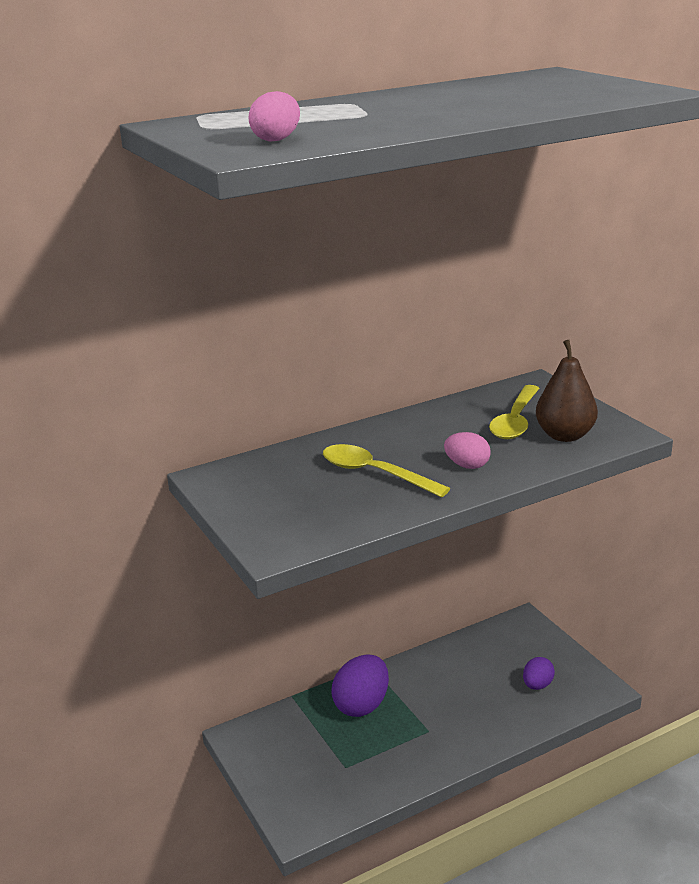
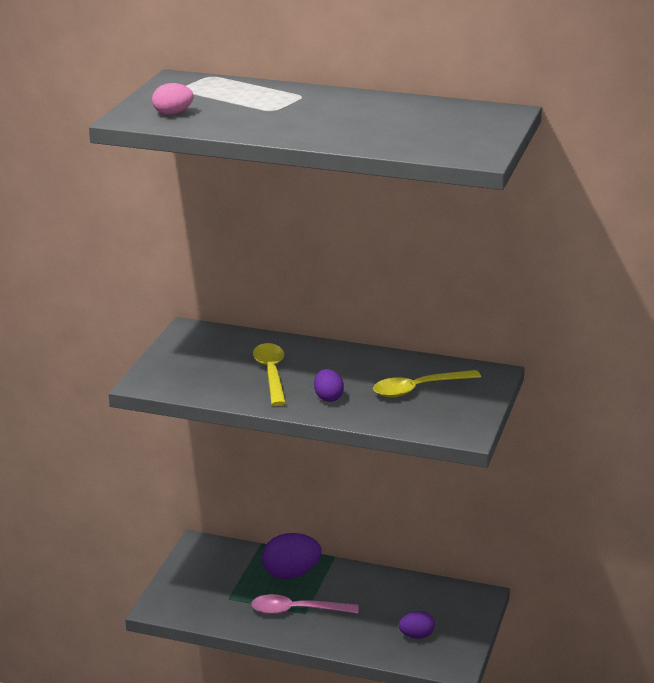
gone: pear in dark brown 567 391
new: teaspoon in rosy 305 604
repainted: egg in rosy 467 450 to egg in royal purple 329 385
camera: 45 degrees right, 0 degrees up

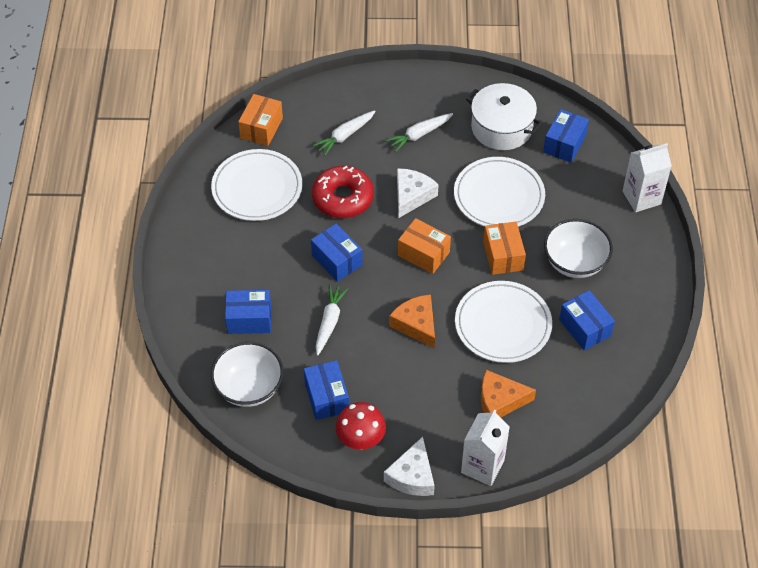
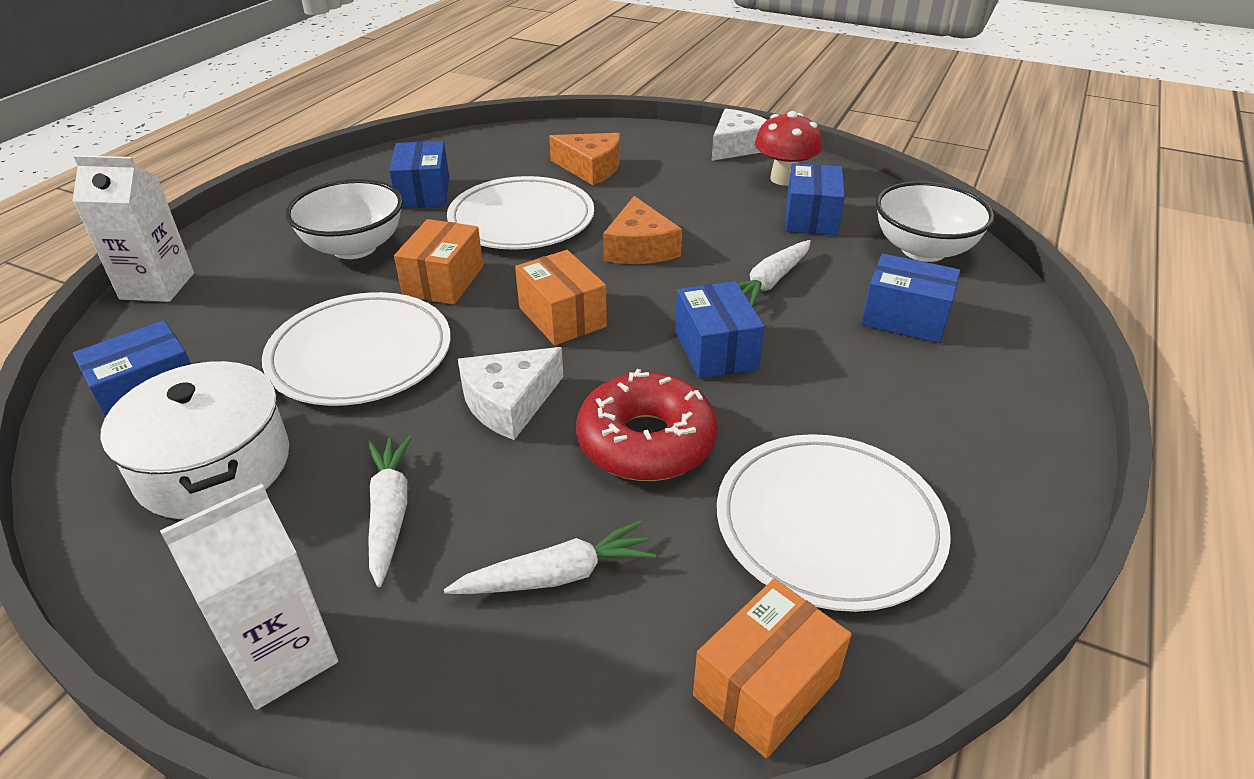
shifted: milk carton in pure white 485 448 to 249 597
rotated: toy carrot in pure white 419 132 = 389 511 90 degrees counterclockwise
camera: 155 degrees left, 15 degrees down

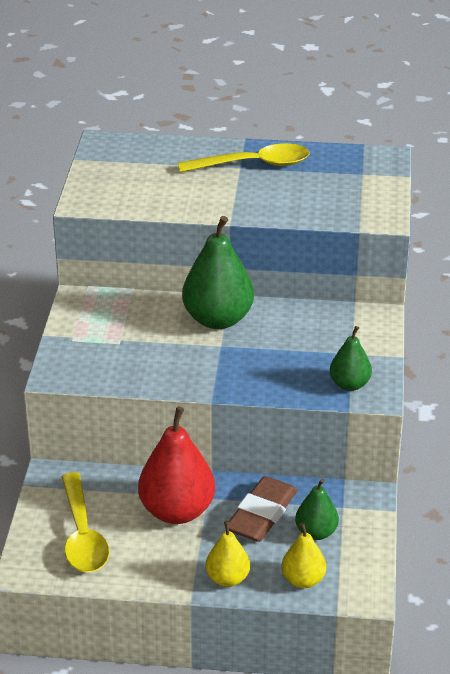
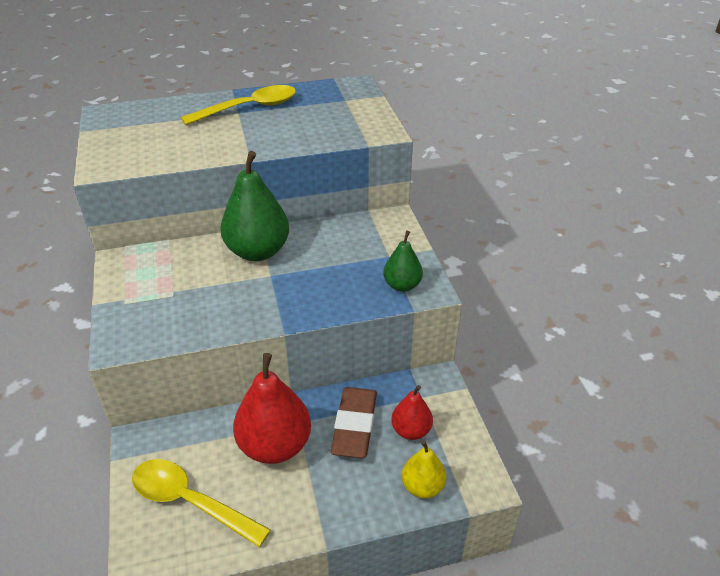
gone: pear in yellow 227 554
repainted: pear in leaf-green 317 509 to pear in red 412 412
rotated: teaspoon in yellow 85 522 = 201 503 150 degrees clockwise
camera: 20 degrees left, 5 degrees up

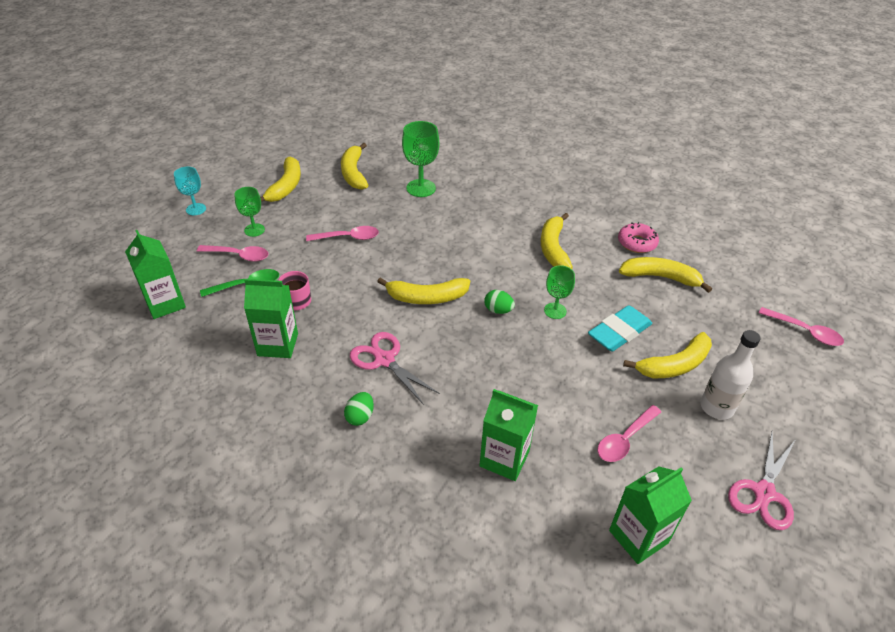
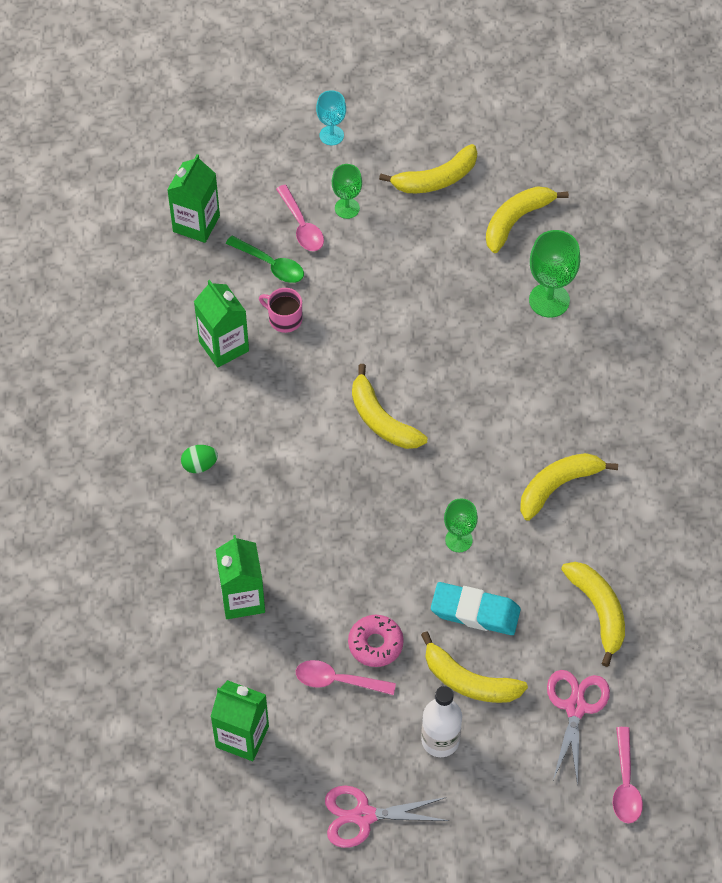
gone: teaspoon in rosy 342 233; egg in leaf-green 499 302
shifted: doughnut in rosy 638 237 to 376 641; shears in rosy 395 368 to 578 728
camera: 55 degrees right, 15 degrees up

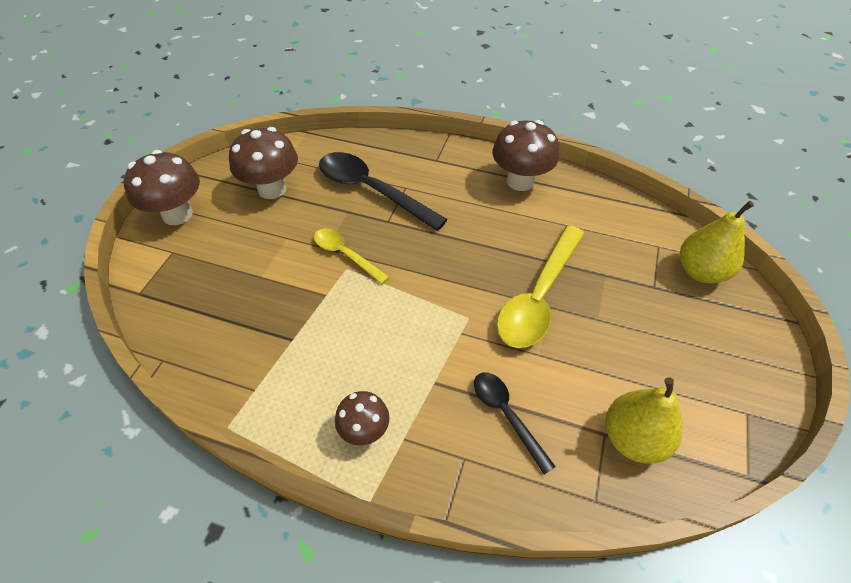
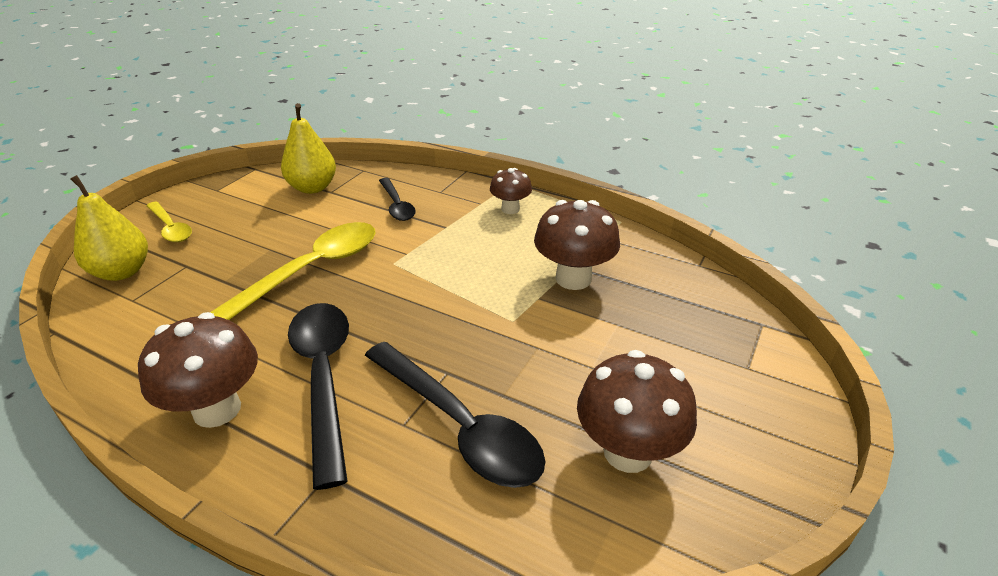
new: teaspoon in jet-black 318 396
shifted: teaspoon in yellow 351 256 to 169 221; fungus in dark brown 162 187 to 577 245
camera: 170 degrees left, 15 degrees down

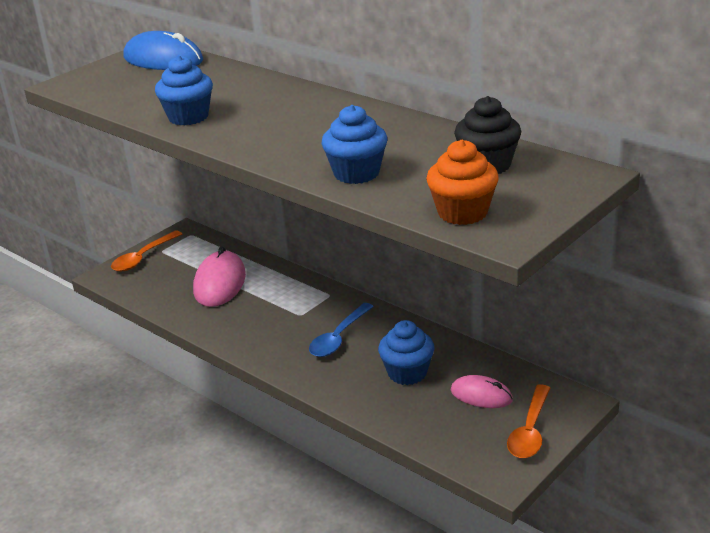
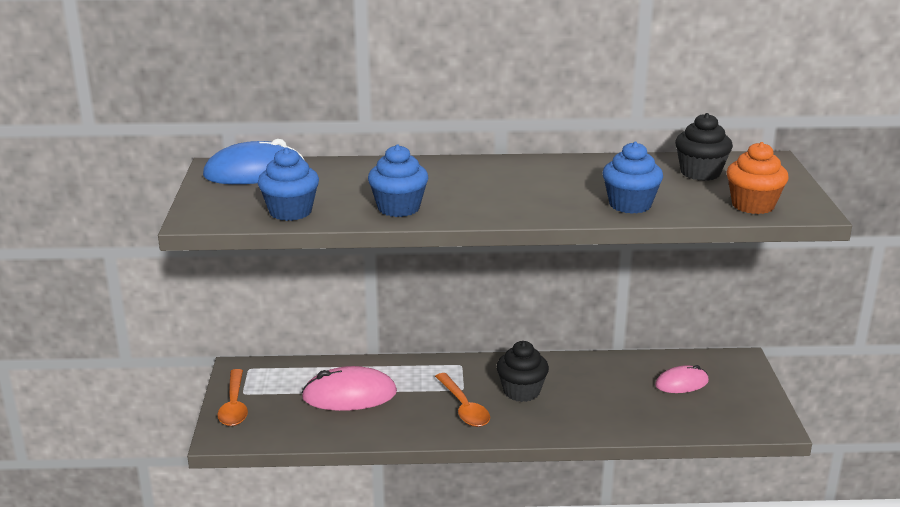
shifted: fairy cake in royal blue 406 352 to 288 184; teaspoon in bright orange 528 421 to 462 400
swapped: teaspoon in royal blue 341 330 to fairy cake in jet-black 523 371
rotated: mouse in rosy 219 276 = 349 388 60 degrees counterclockwise
camera: 45 degrees left, 5 degrees down

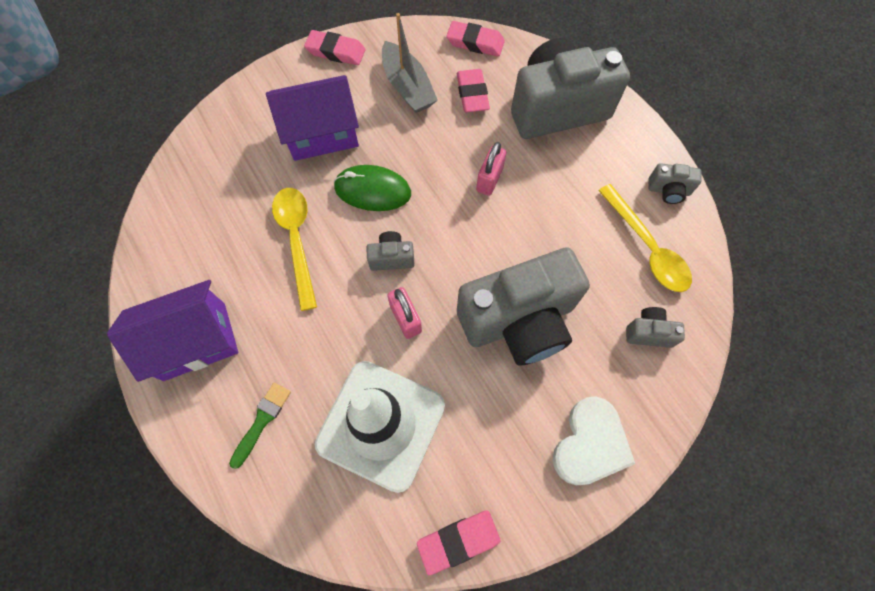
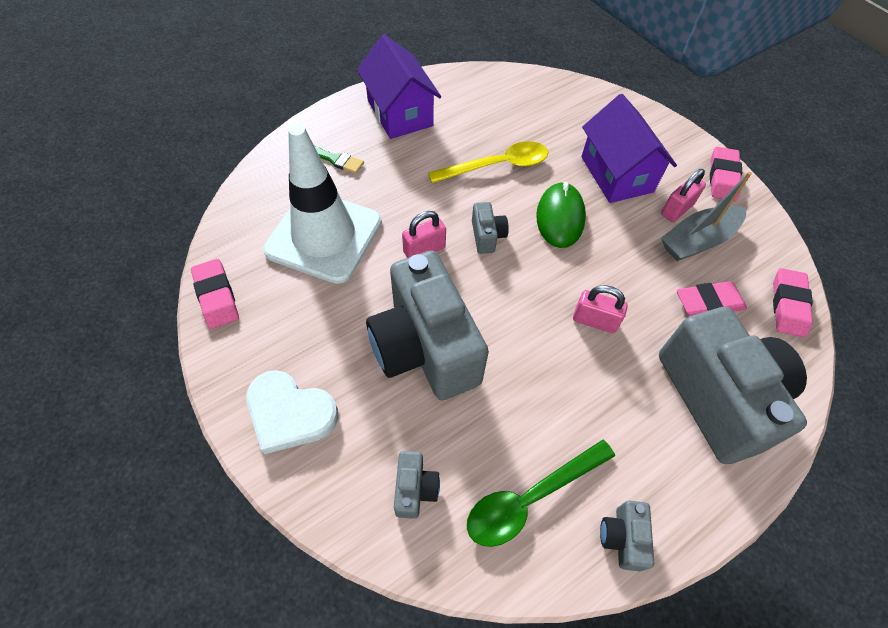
new: padlock in rosy 683 195
repainted: teaspoon in yellow 645 238 to teaspoon in leaf-green 541 493
camera: 85 degrees right, 10 degrees down

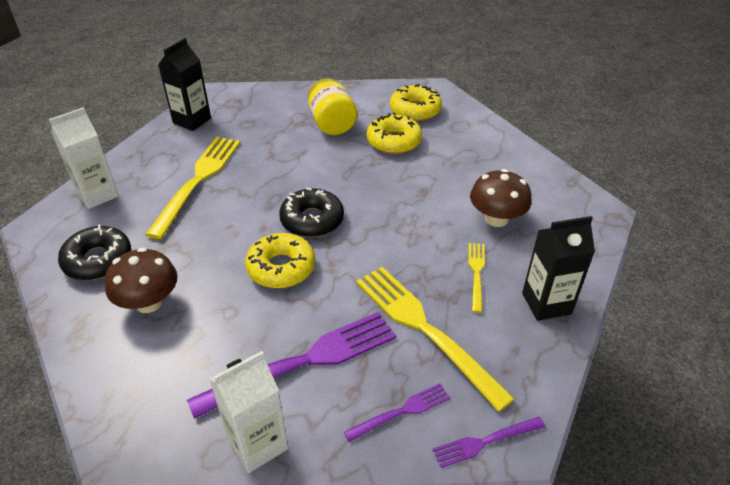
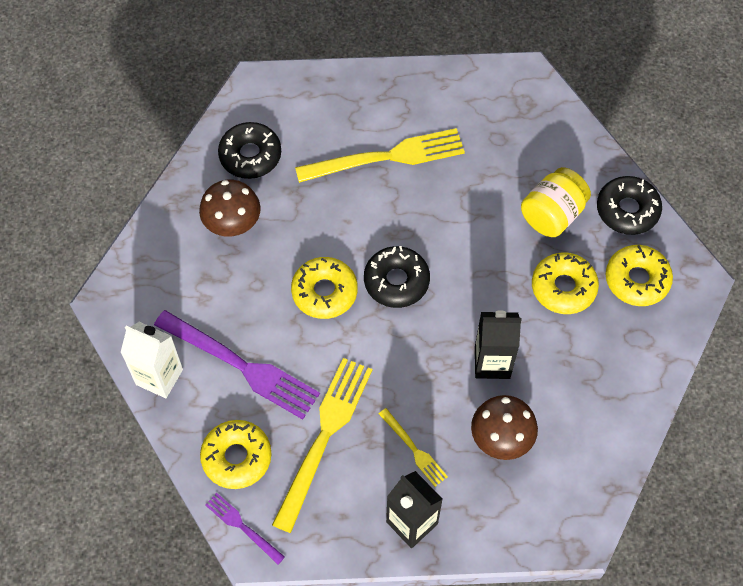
gone: milk carton in pure white 84 158
new: doughnut in jet-black 629 205
shifted: milk carton in jet-black 184 84 to 498 344
swapped: dinner fork in royal purple 397 412 to doughnut in yellow 236 454
rotated: dinner fork in yellow 476 278 = 413 447 75 degrees clockwise
camera: 60 degrees right, 20 degrees up

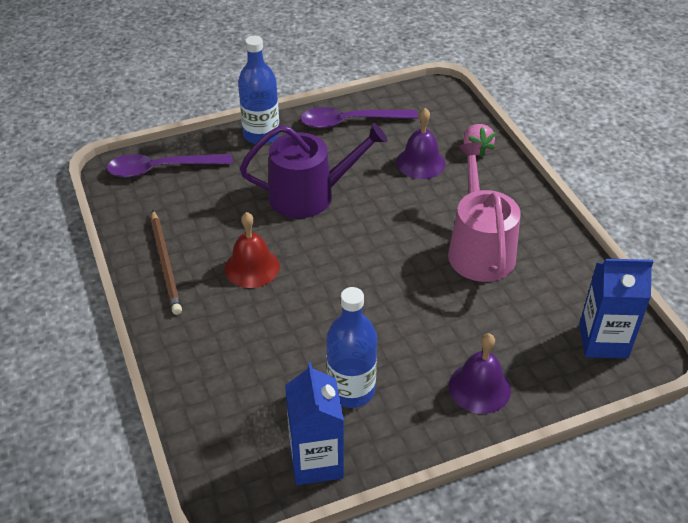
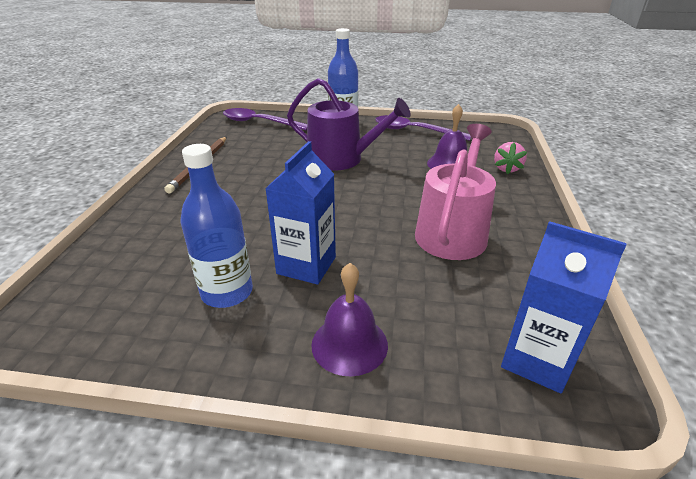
gone: bell in red 252 250
shifted: milk carton in royal blue 314 423 to 300 213
camera: 30 degrees right, 10 degrees down

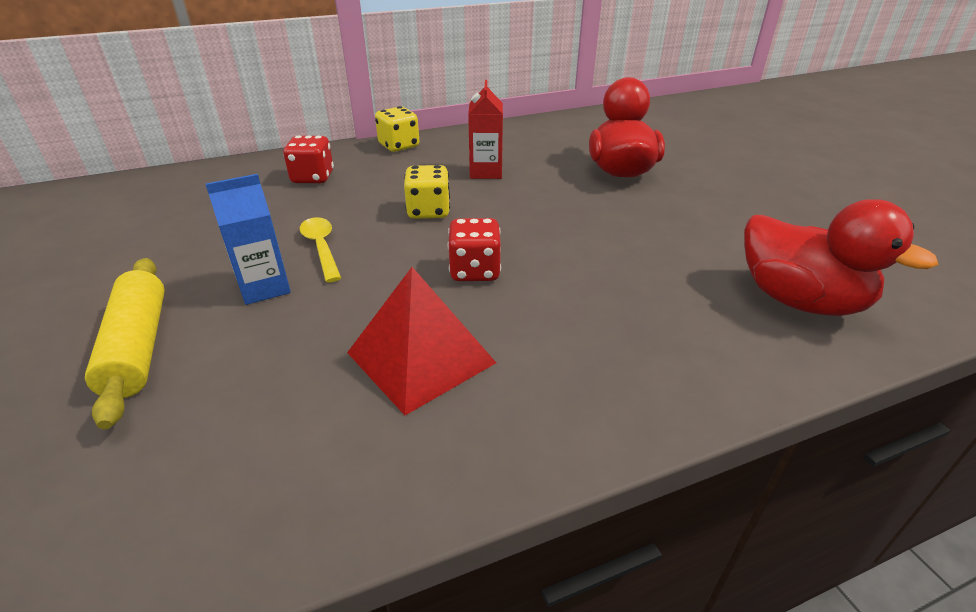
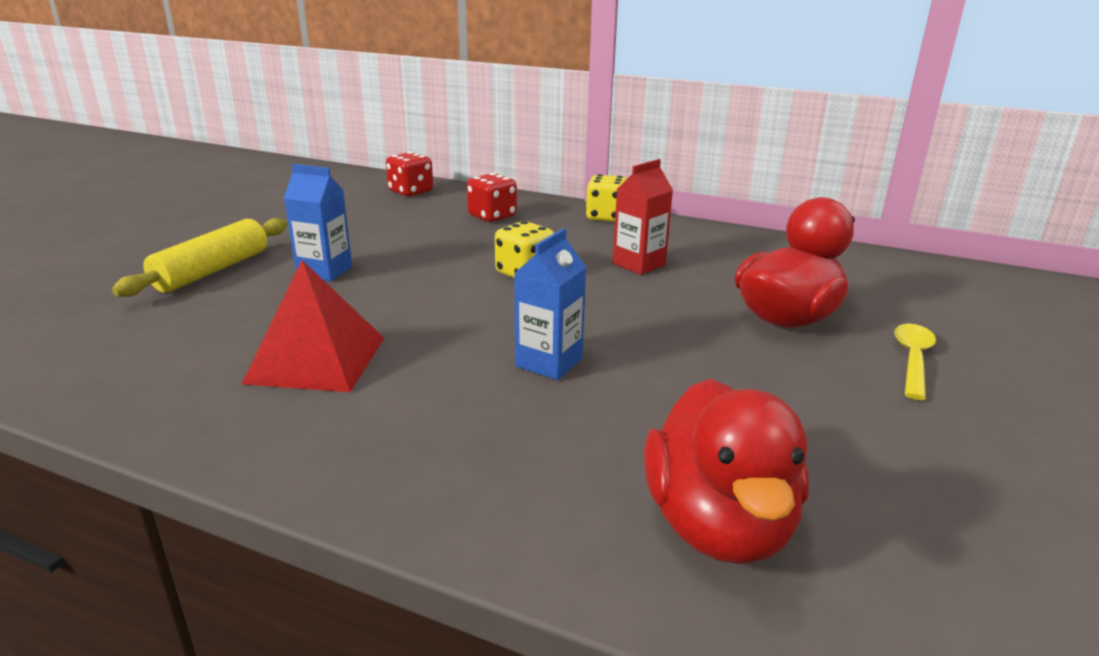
new: milk carton in royal blue 550 304
shifted: dice in red 474 249 to 409 174; teaspoon in yellow 320 249 to 915 362
camera: 45 degrees right, 10 degrees down

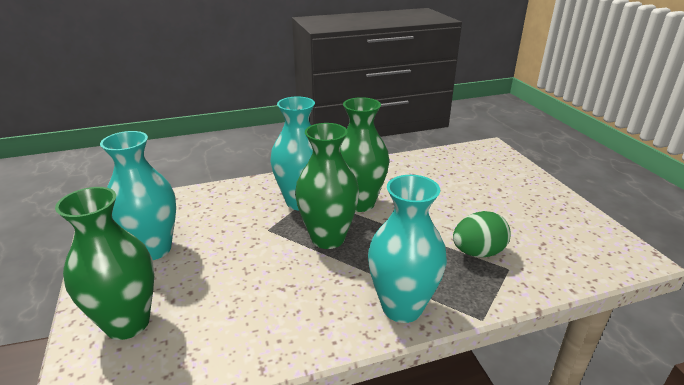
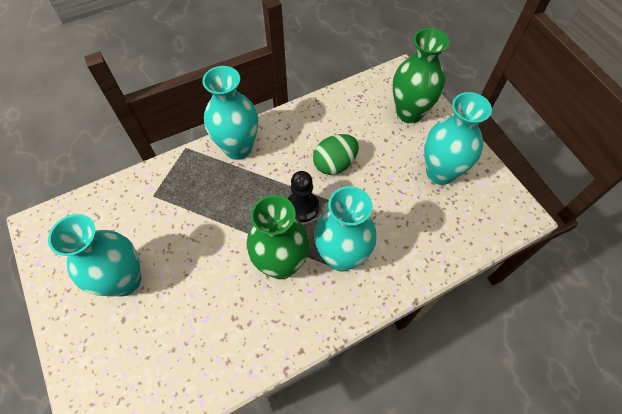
new: tall vase in turquoise 94 255
shifted: egg in leaf-green 482 234 to 336 154
swapped: tall vase in leaf-green 327 186 to chess pawn in jet-black 303 196
camera: 170 degrees right, 30 degrees up

